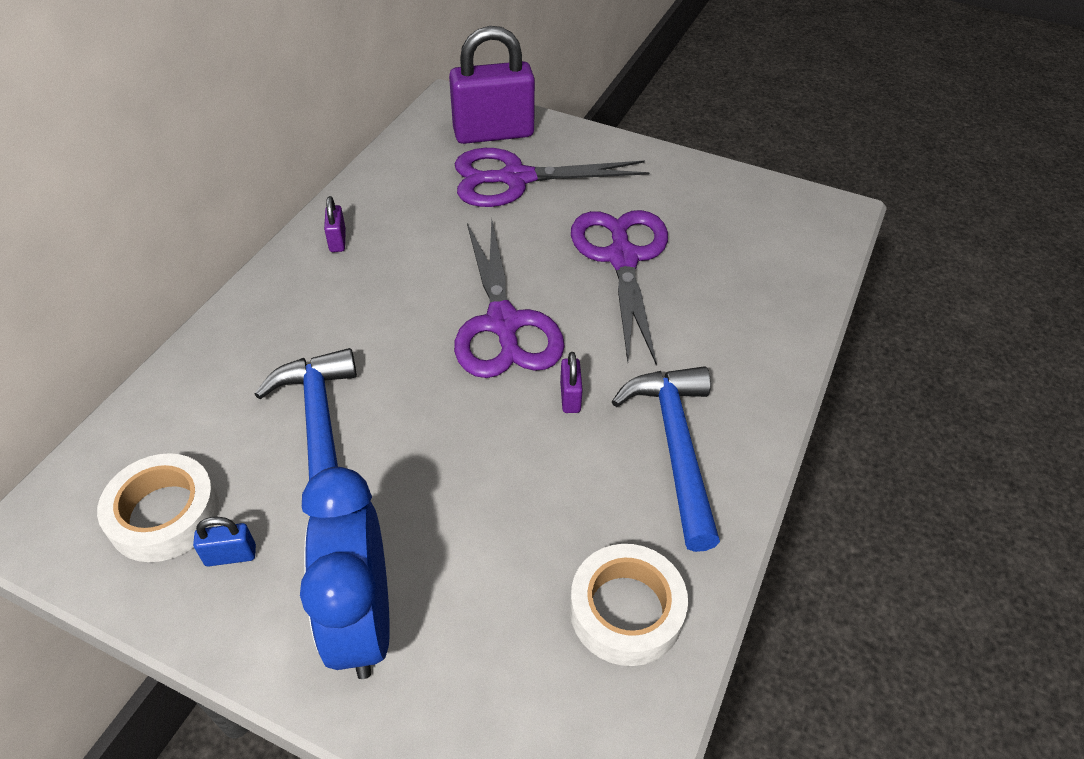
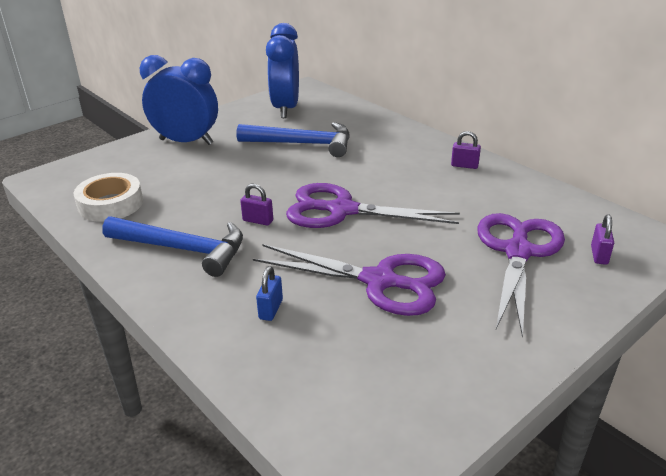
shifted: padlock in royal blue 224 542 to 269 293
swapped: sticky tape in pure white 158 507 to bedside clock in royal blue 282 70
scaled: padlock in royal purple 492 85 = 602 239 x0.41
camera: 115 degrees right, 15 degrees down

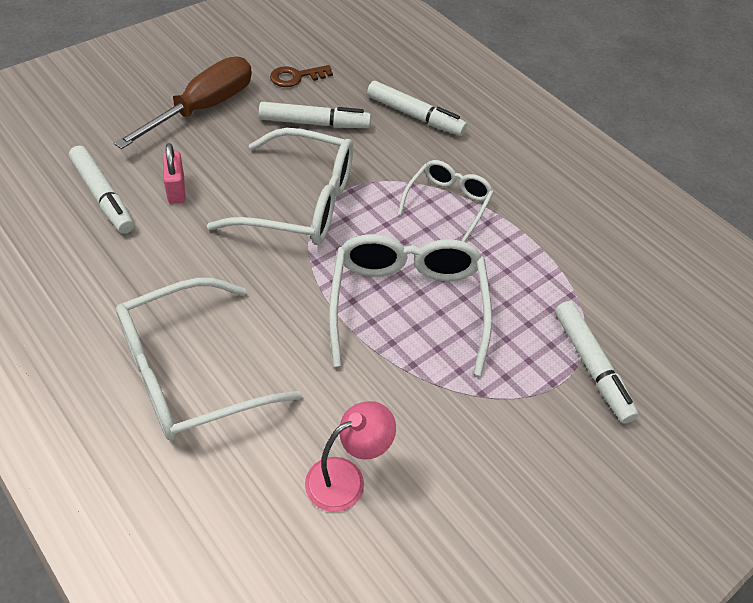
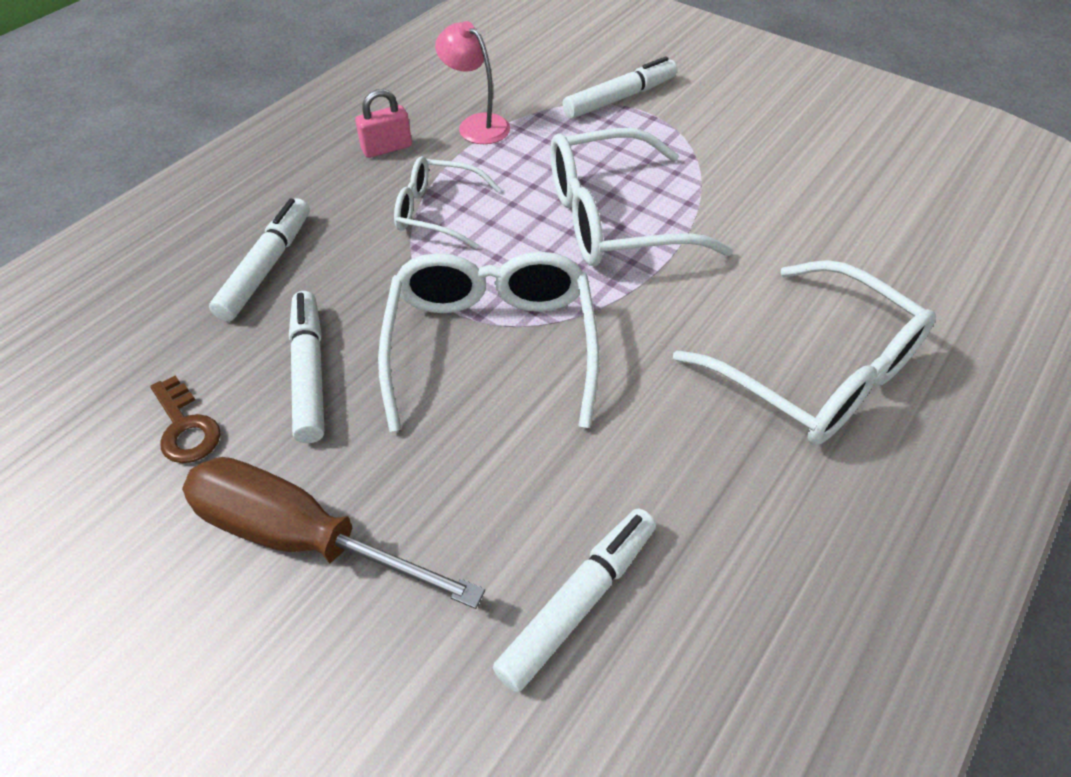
shifted: padlock in rosy 174 173 to 383 123; reading lamp in rosy 350 456 to 472 82
camera: 100 degrees left, 0 degrees up

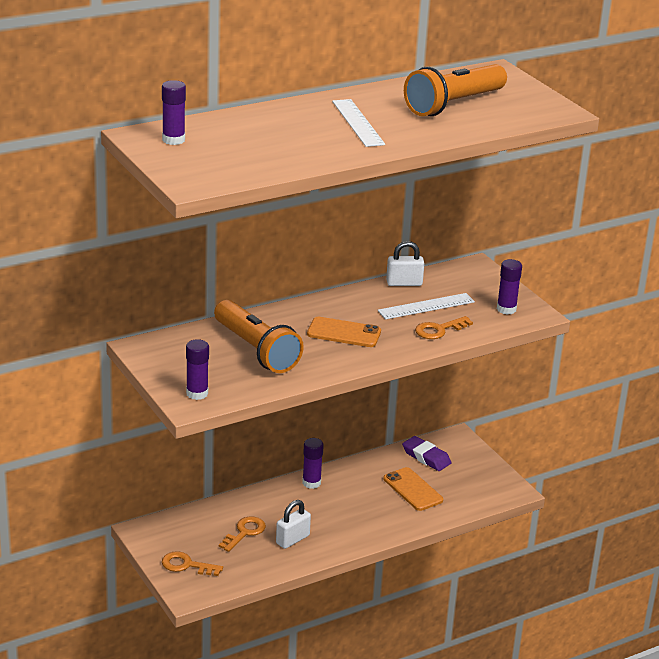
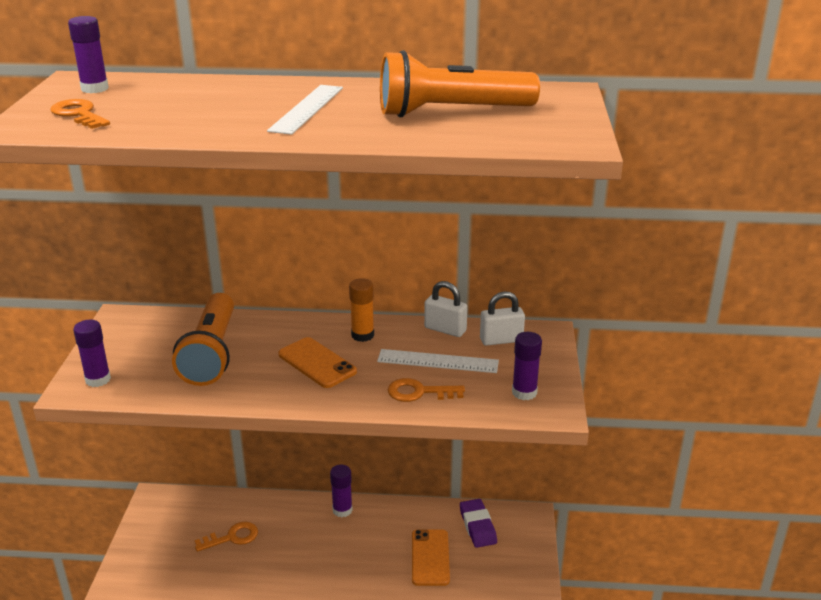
new: stick of glue in bright orange 361 310
shifted: door key in bright orange 192 563 to 80 114; padlock in pure white 293 524 to 502 318
camera: 35 degrees right, 0 degrees up

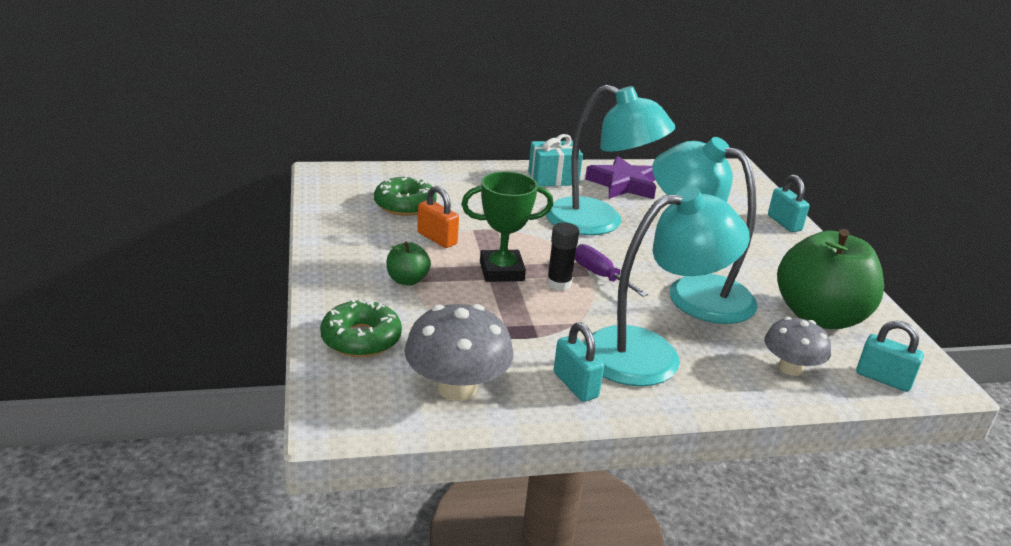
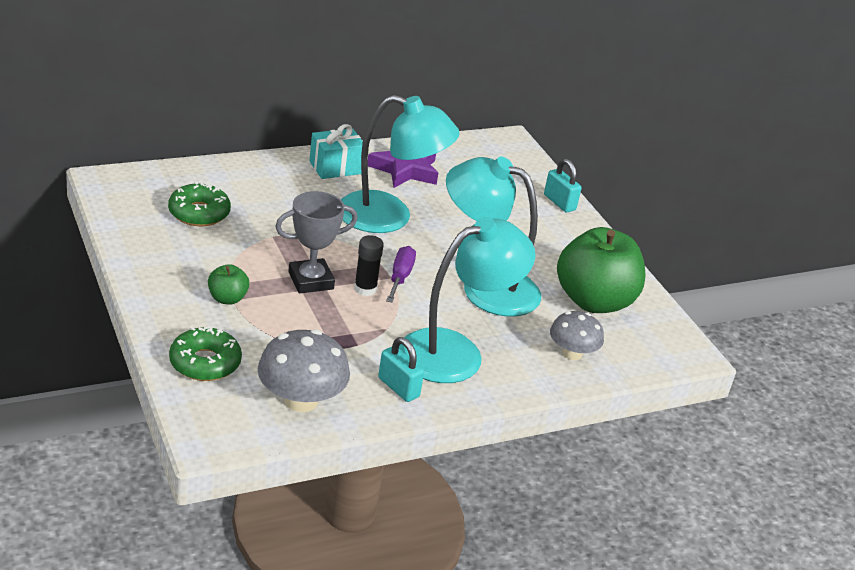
gone: padlock in bright orange 438 217; padlock in turquoise 890 356
repainted: award cup in leaf-green 507 226 to award cup in grey 316 242
rotated: hand screwdriver in royal purple 611 270 = 401 274 60 degrees clockwise
camera: 15 degrees left, 5 degrees up

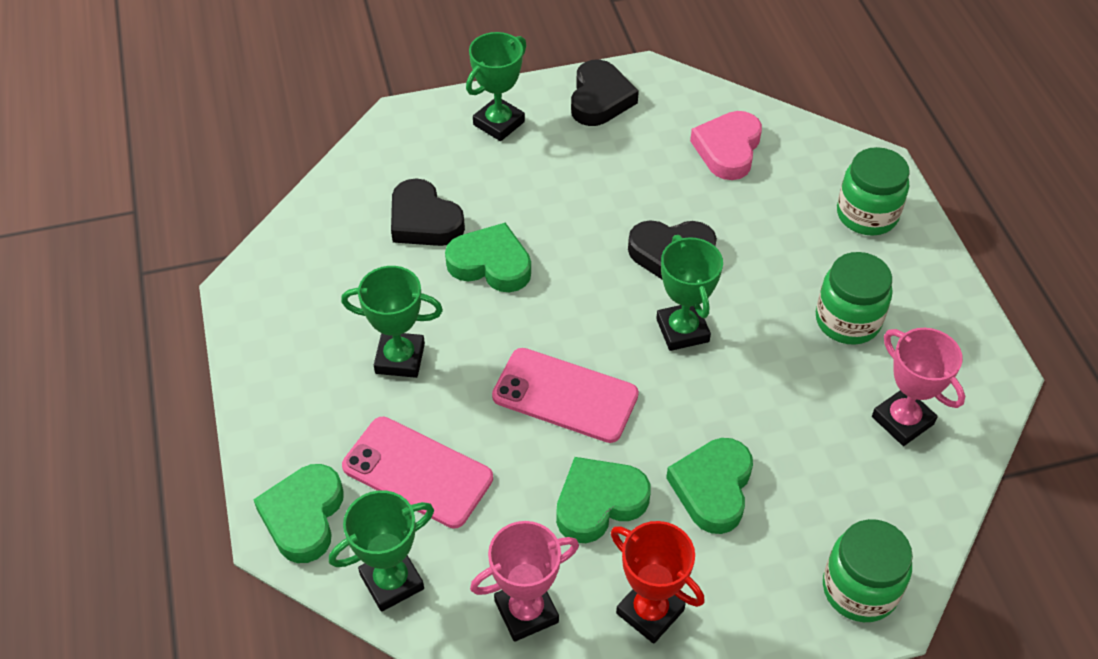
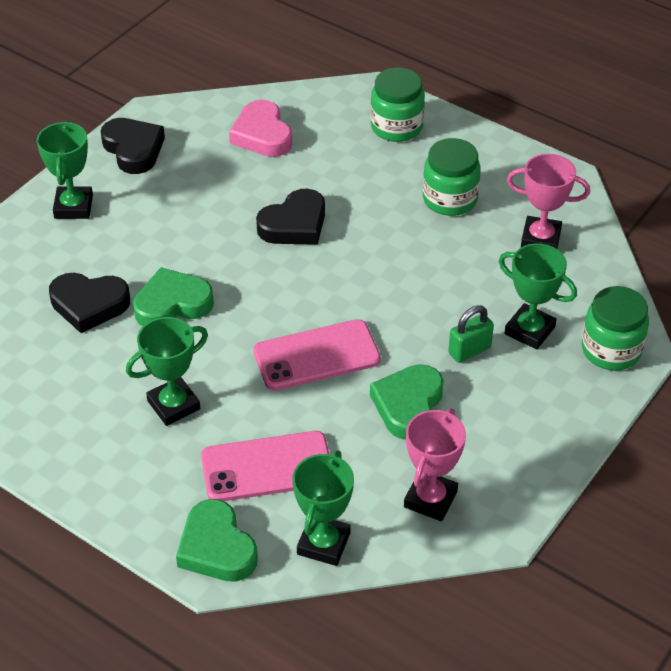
gone: award cup in red 658 582
shifted: award cup in leaf-green 689 293 to 538 296
swapped: heart in leaf-green 709 486 to padlock in leaf-green 471 334
camera: 40 degrees left, 5 degrees down

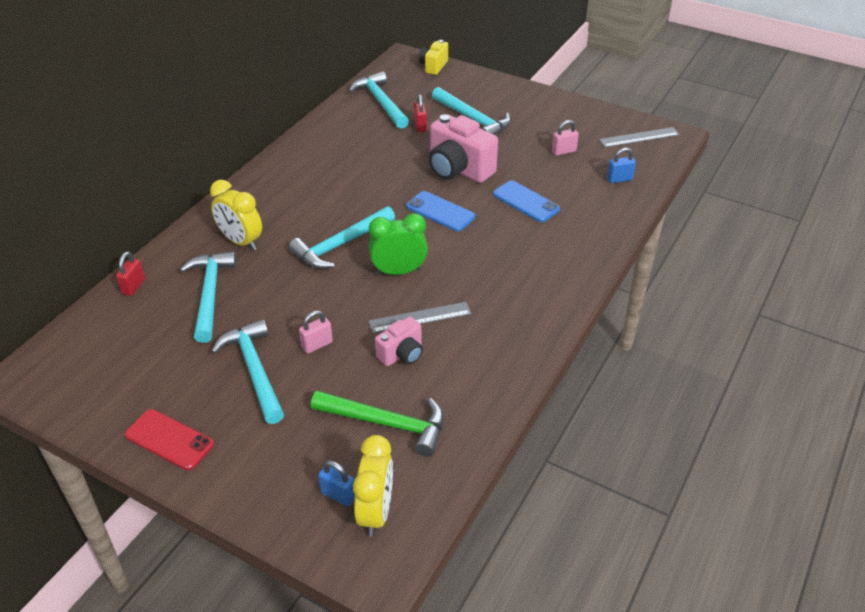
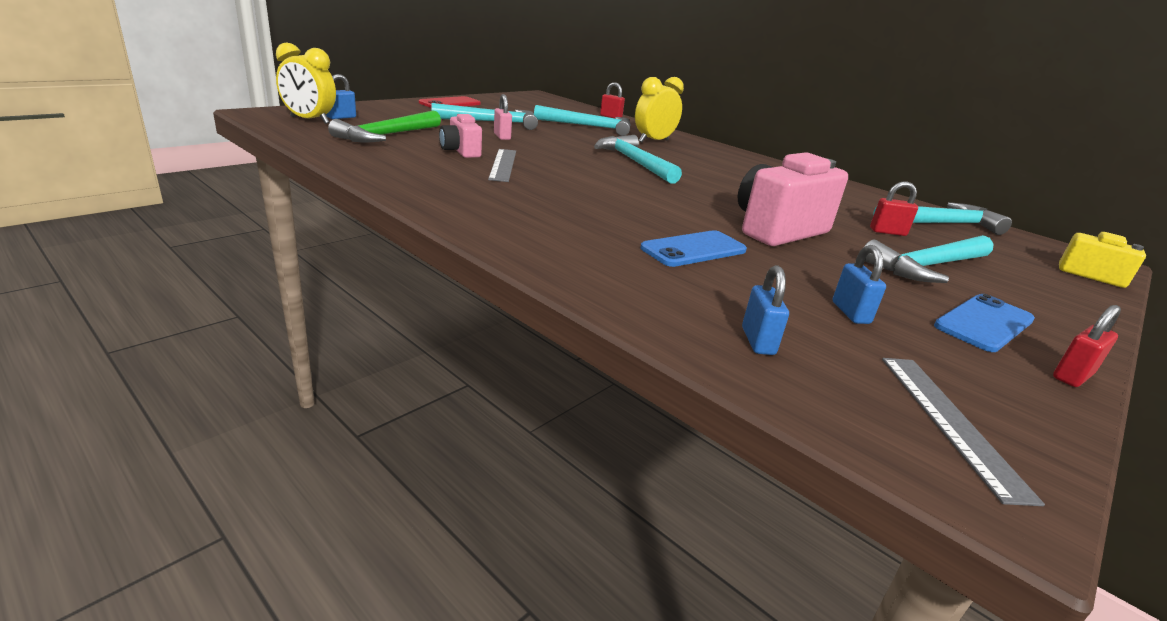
gone: bedside clock in leaf-green 398 244
new: padlock in red 1087 346
shifted: smartphone in royal blue 440 211 to 984 323
repainted: padlock in rosy 565 138 to padlock in royal blue 859 284
camera: 100 degrees right, 15 degrees down

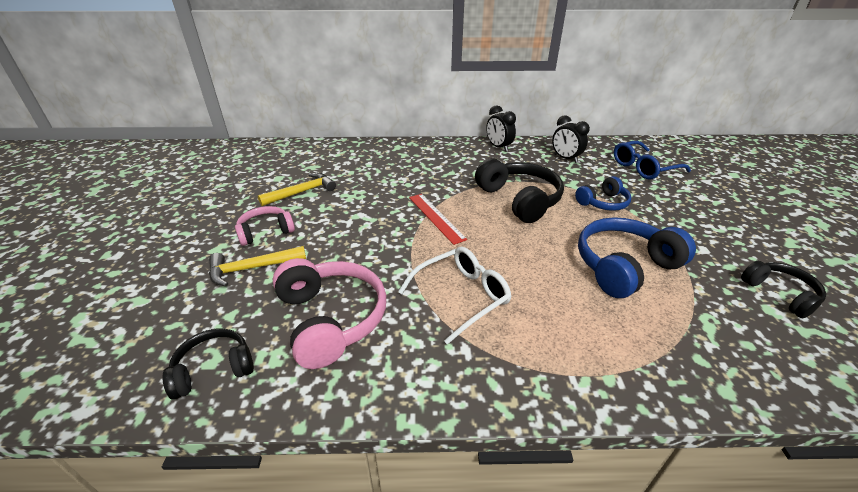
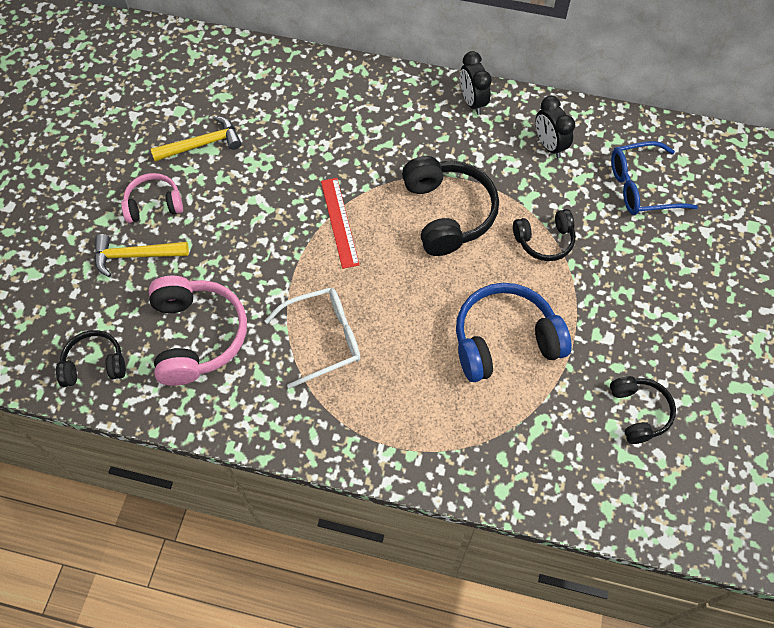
repainted: headphones in royal blue 603 193 to headphones in jet-black 544 235
camera: 15 degrees right, 25 degrees up

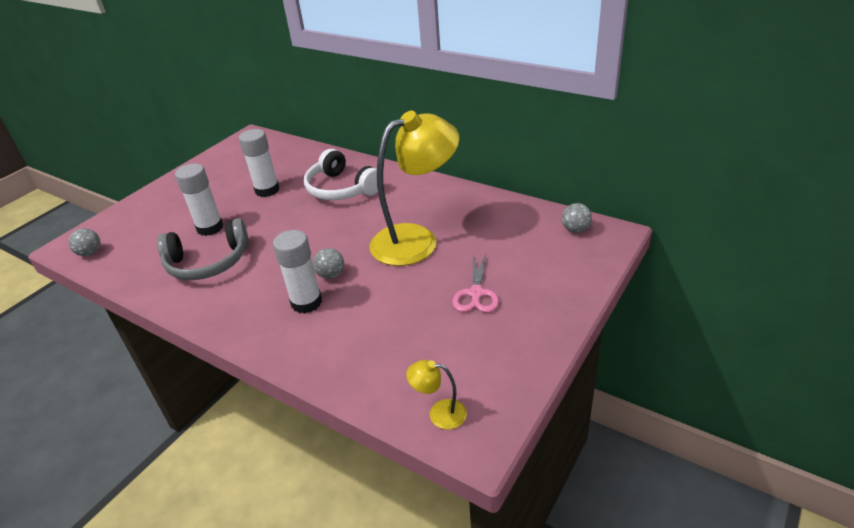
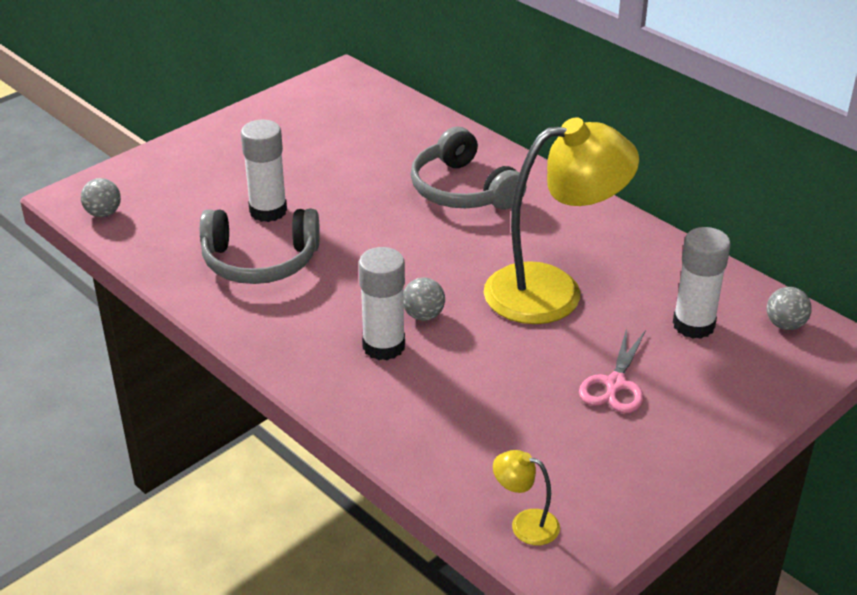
shifted: stick of glue in pure white 259 163 to 702 283
repainted: headphones in pure white 341 174 to headphones in grey 468 168
camera: 10 degrees right, 0 degrees up

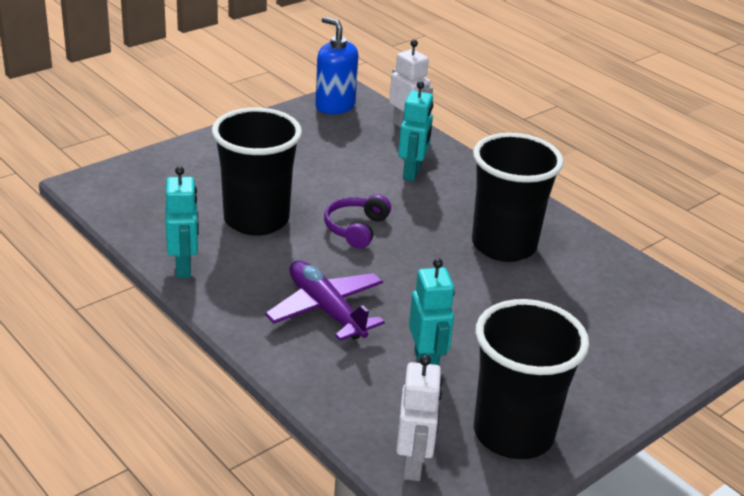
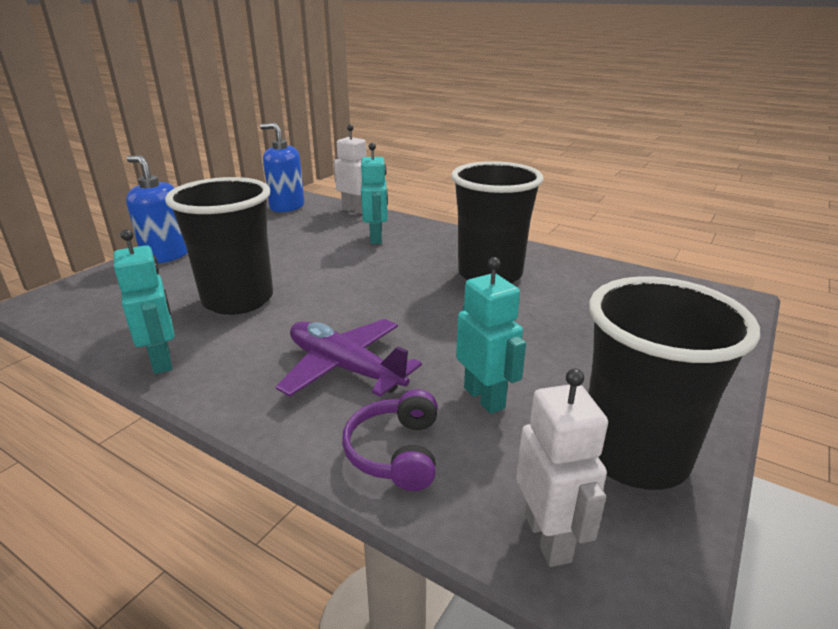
new: soap dispenser in royal blue 157 209
shifted: headphones in royal purple 357 221 to 389 440
camera: 15 degrees left, 5 degrees down

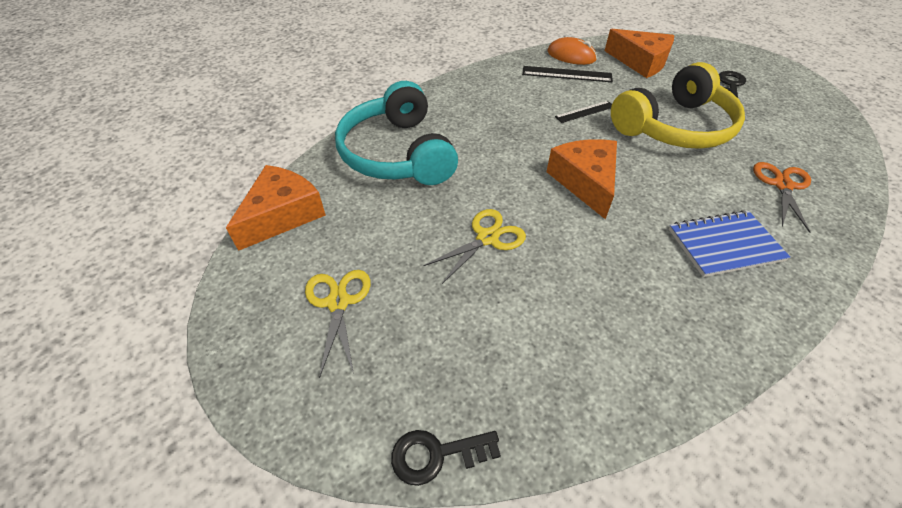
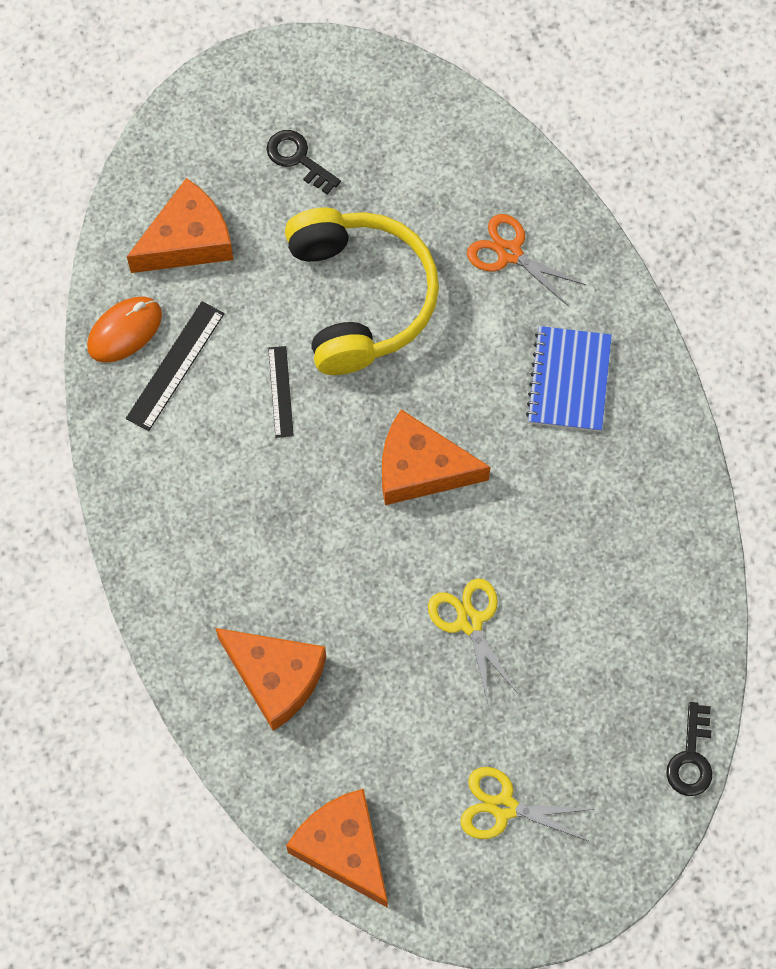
swapped: headphones in turquoise 396 133 to cheese wedge in bright orange 270 679
camera: 70 degrees left, 20 degrees up

